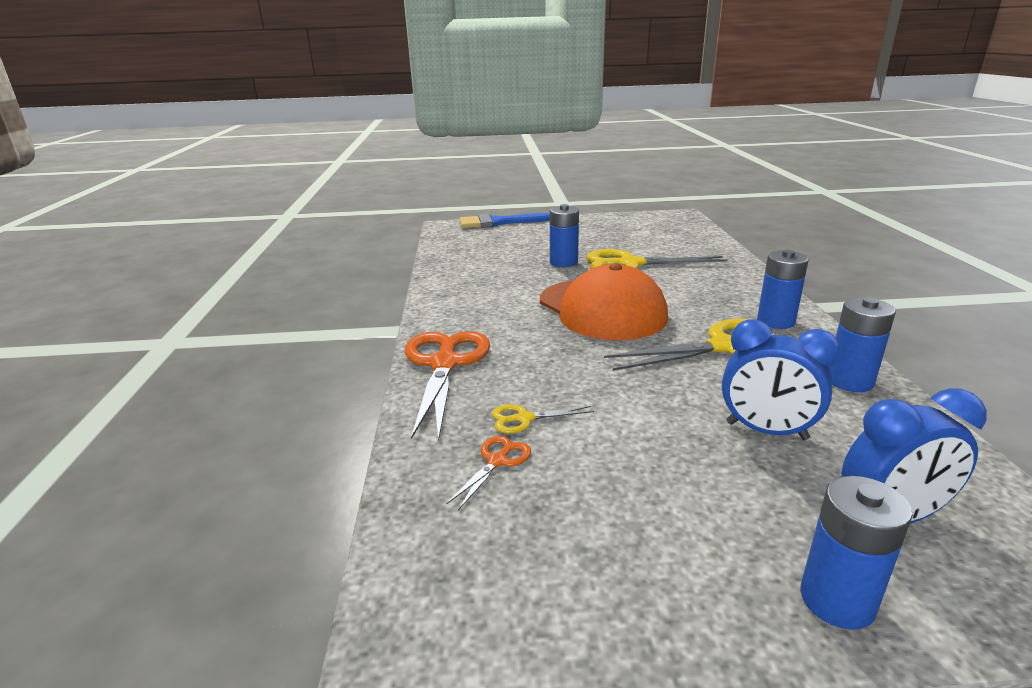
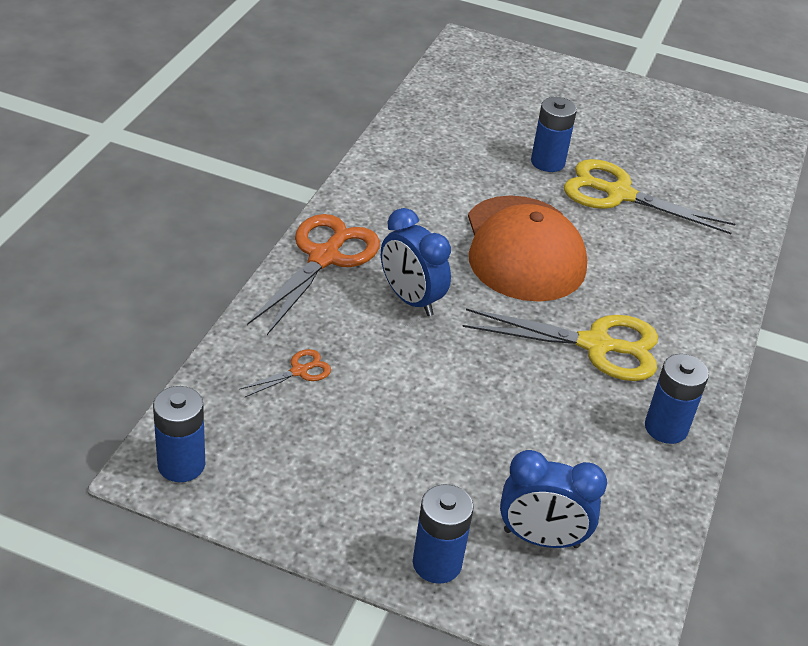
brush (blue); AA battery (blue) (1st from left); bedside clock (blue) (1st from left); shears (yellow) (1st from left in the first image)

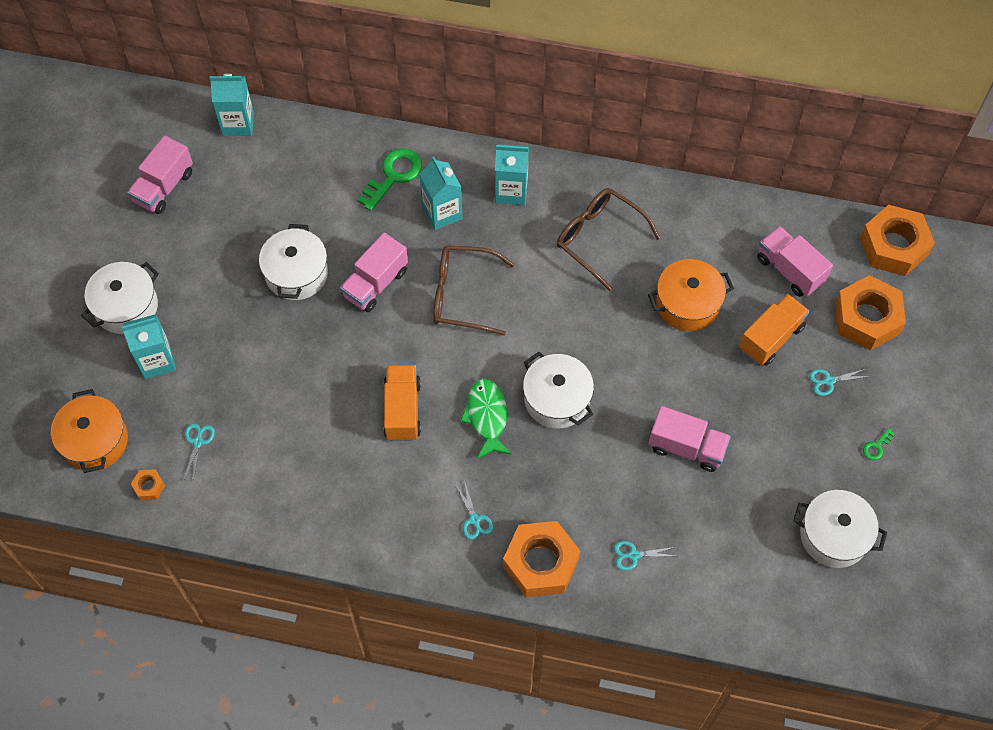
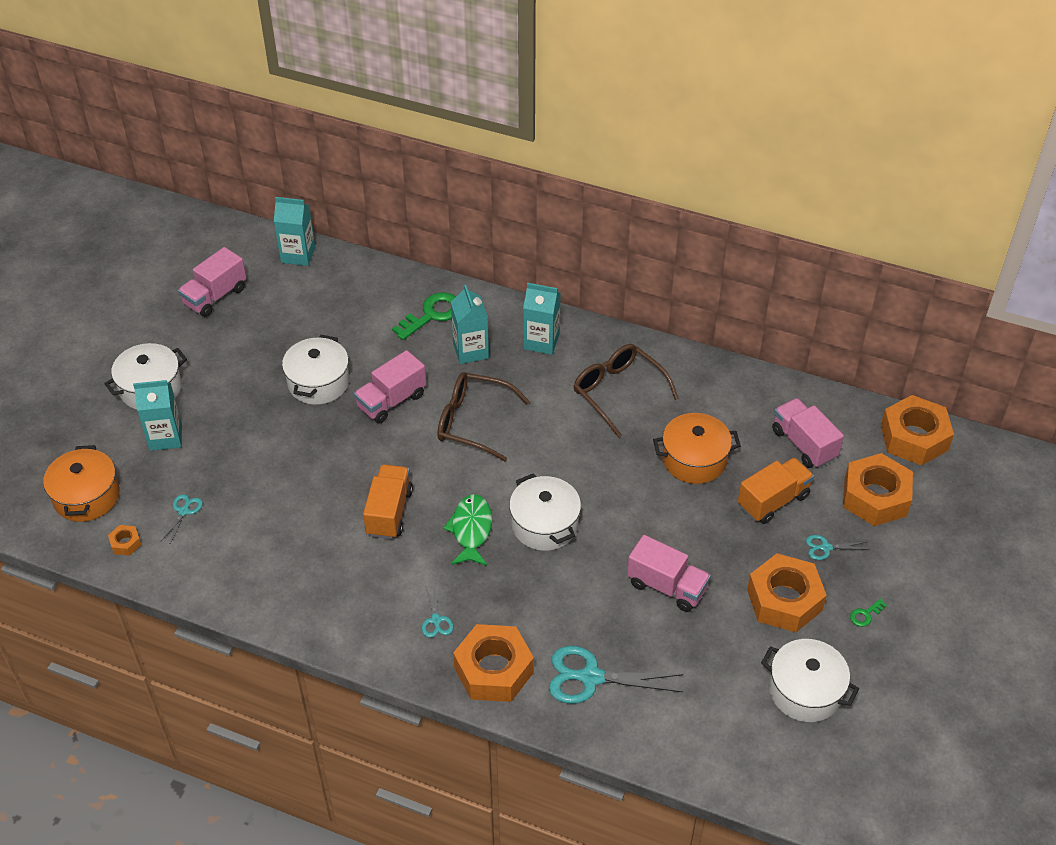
shears (turquoise) (3rd from left); nut (orange) (3rd from left)

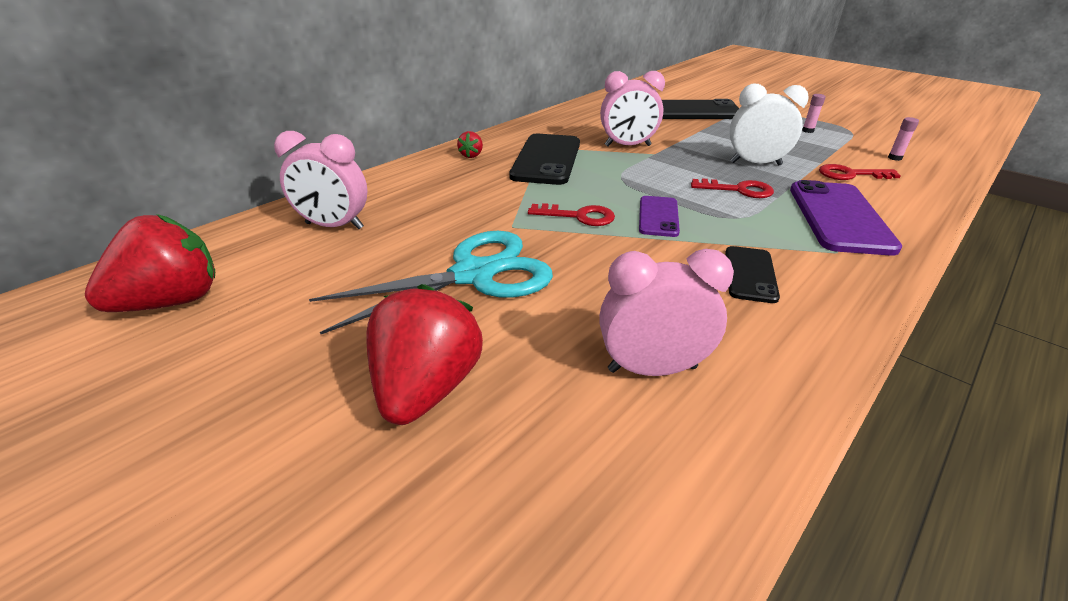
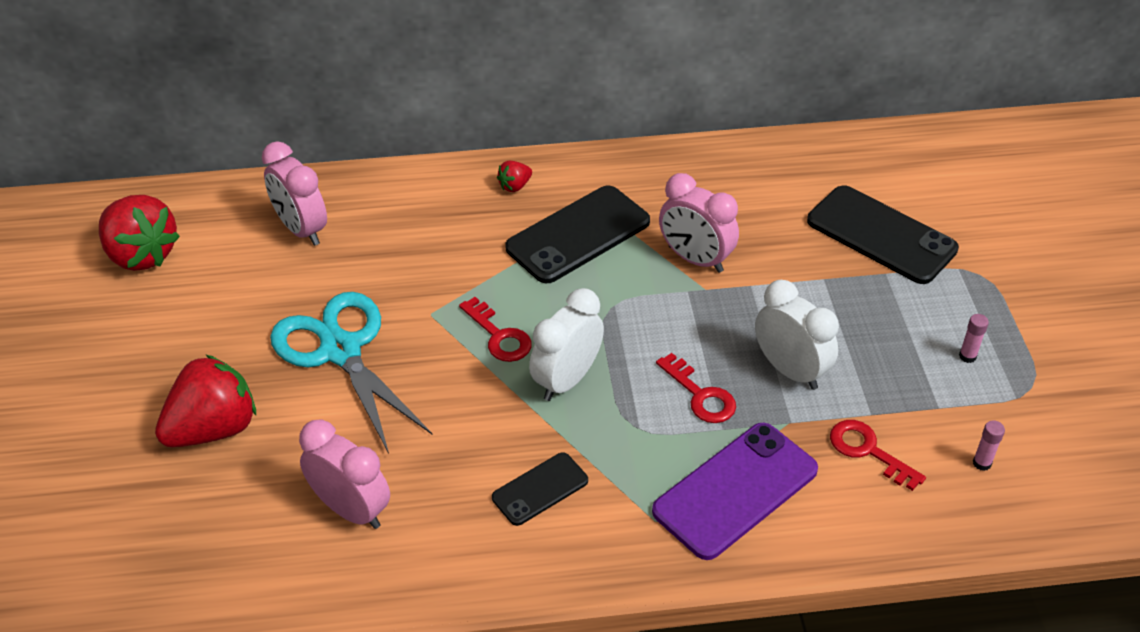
bedside clock (snow-white) (1st from left); berry (red) (1st from left); shears (turquoise)

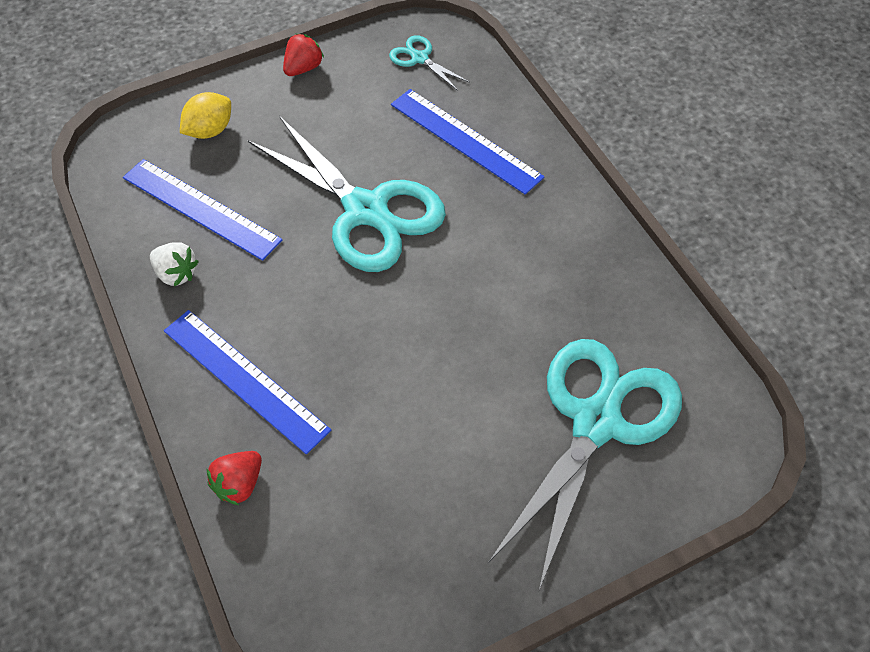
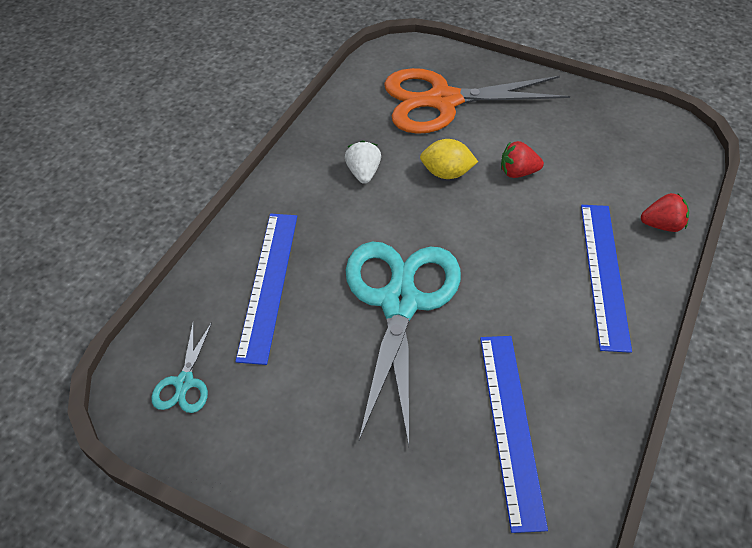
berry (red) (1st from left); toy lemon (yellow); berry (snow-white); shears (orange)

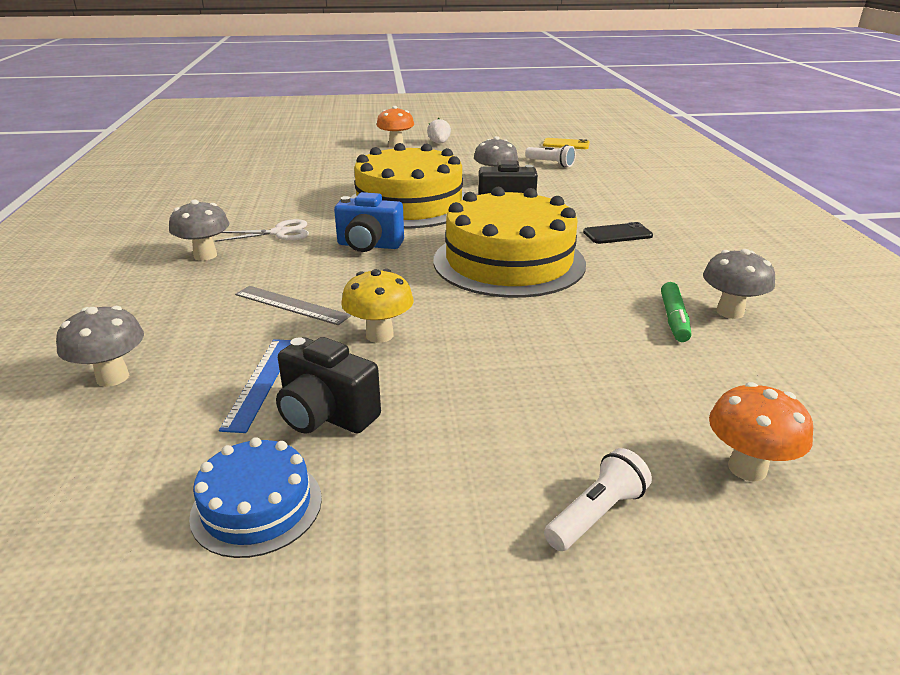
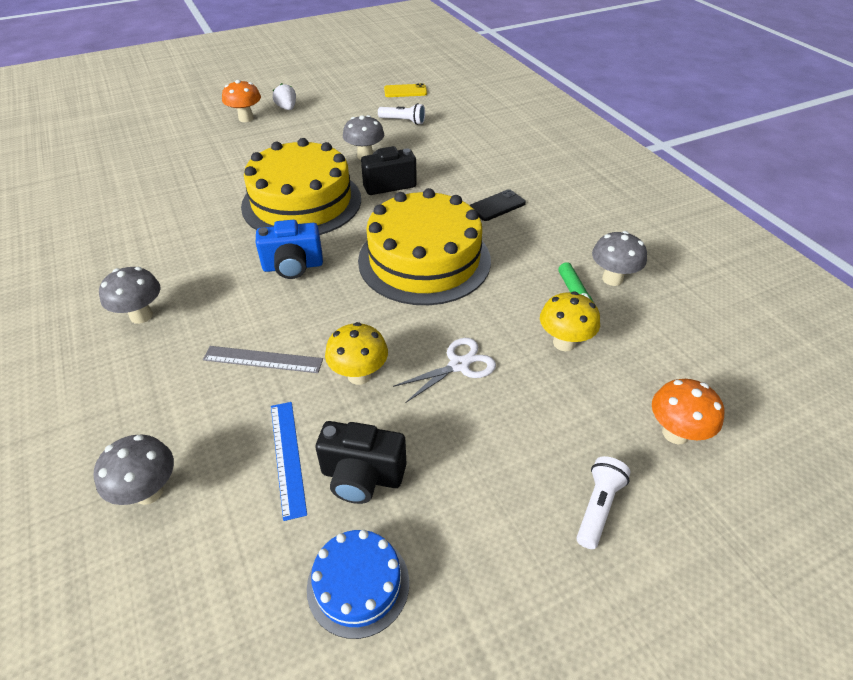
shears (snow-white); mushroom (yellow) (2nd from left)

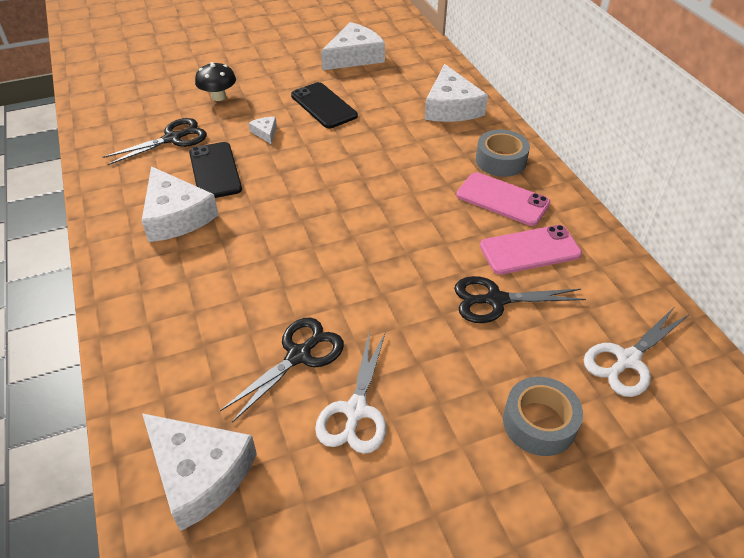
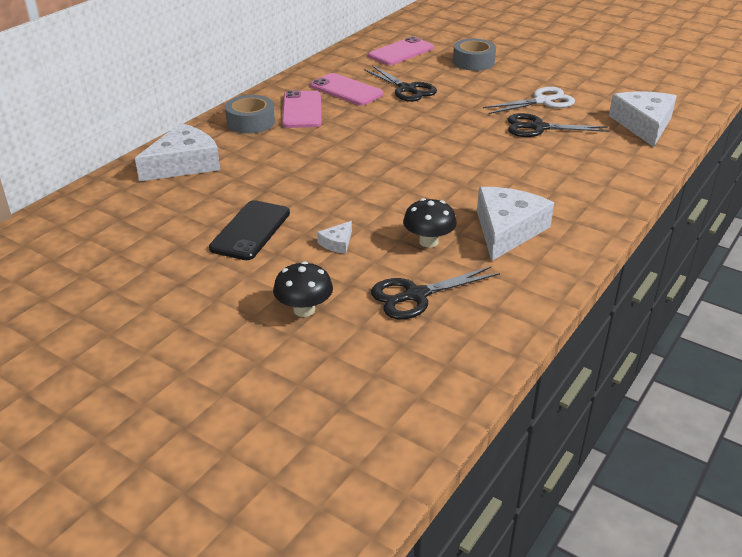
cheese (snow-white) (4th from left in the first image); shears (ebony) (2nd from left); mushroom (ebony) (2nd from left); mobile phone (rosy) (3rd from left)

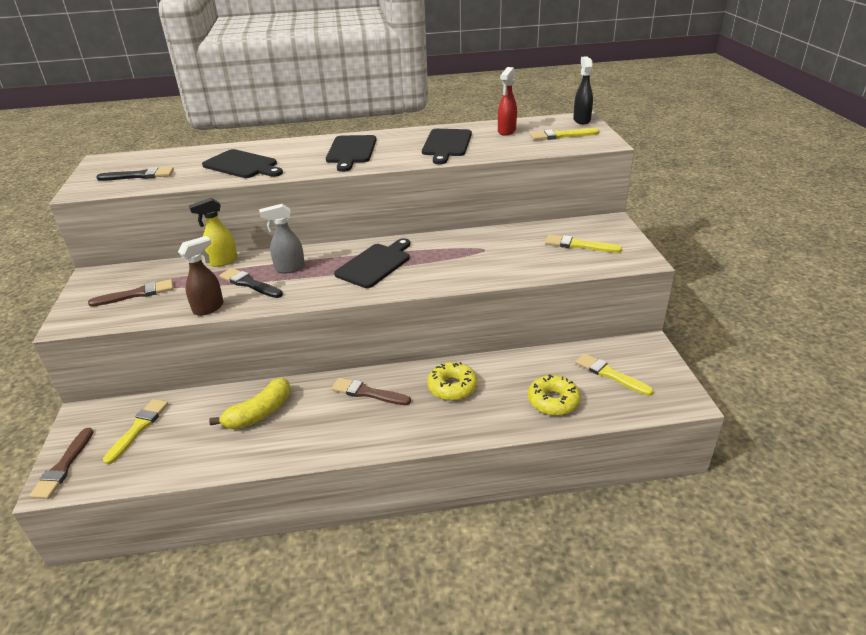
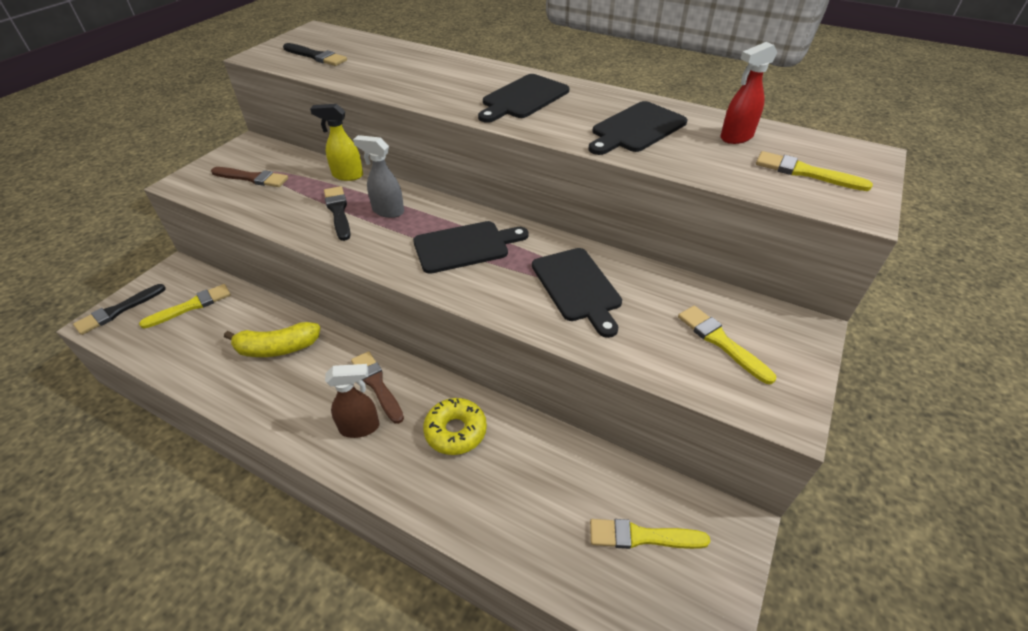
spray cleaner (ebony); cutting board (ebony) (3rd from left); spray cleaner (russet); brush (yellow) (2nd from left); glazed donut (yellow) (2nd from left in the first image); brush (ebony) (1st from left)

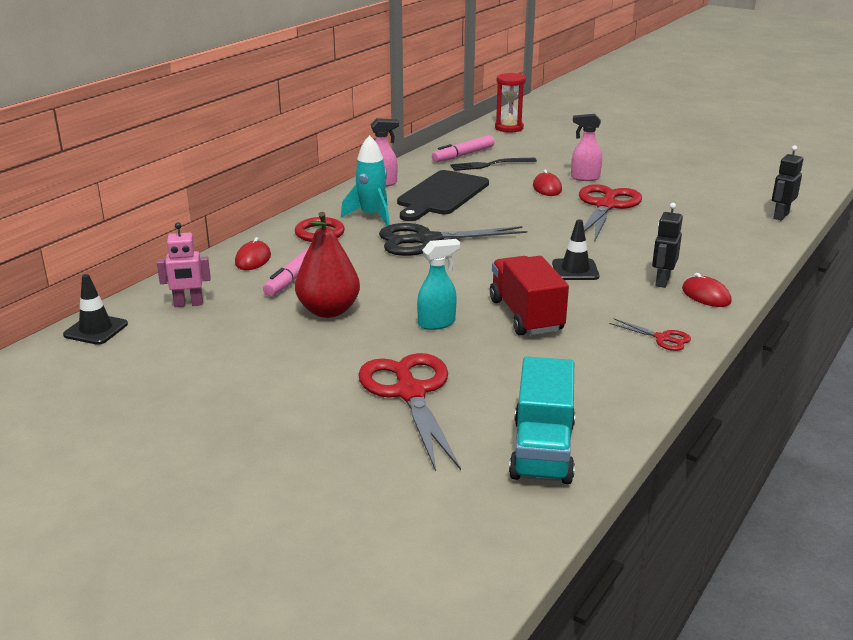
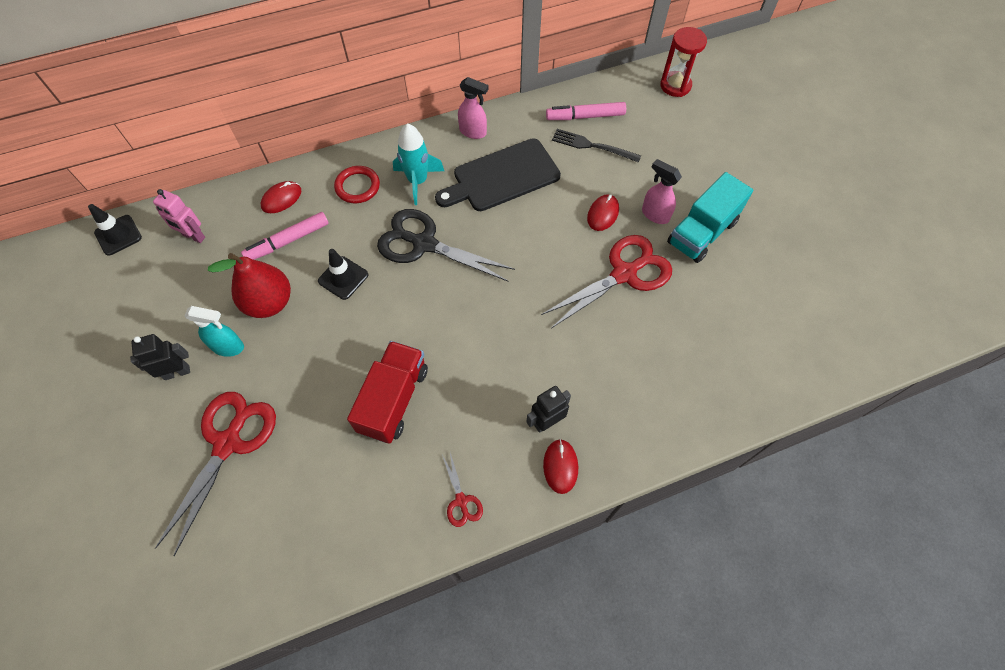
robot (ebony) (1st from left); safety cone (ebony) (2nd from left); spray cleaner (turquoise); lorry (turquoise)

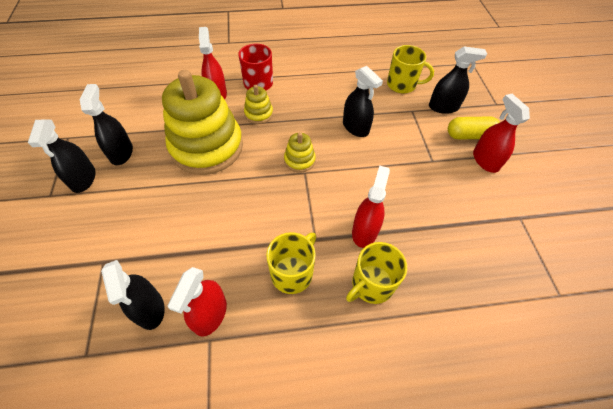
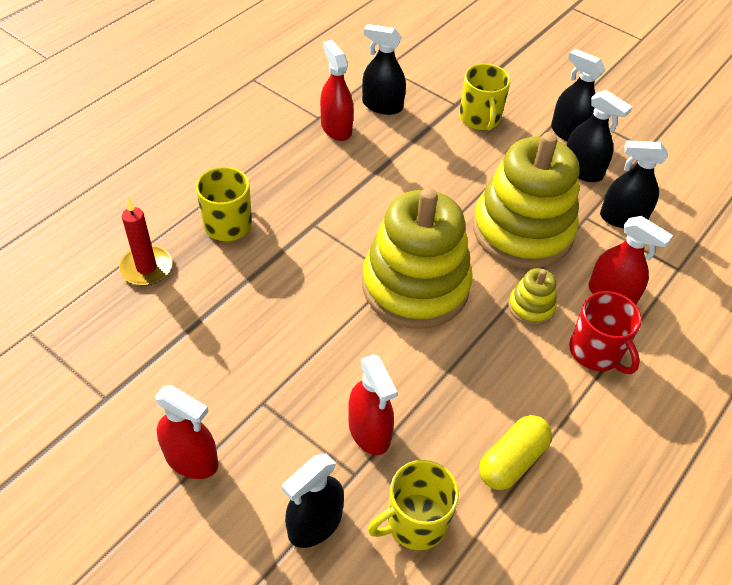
spray cleaner (ebony) (5th from left); capsule (yellow); ring stacker (yellow) (1st from left); spray cleaner (red) (3rd from left); tea mug (yellow) (3rd from left); wax candle (red)

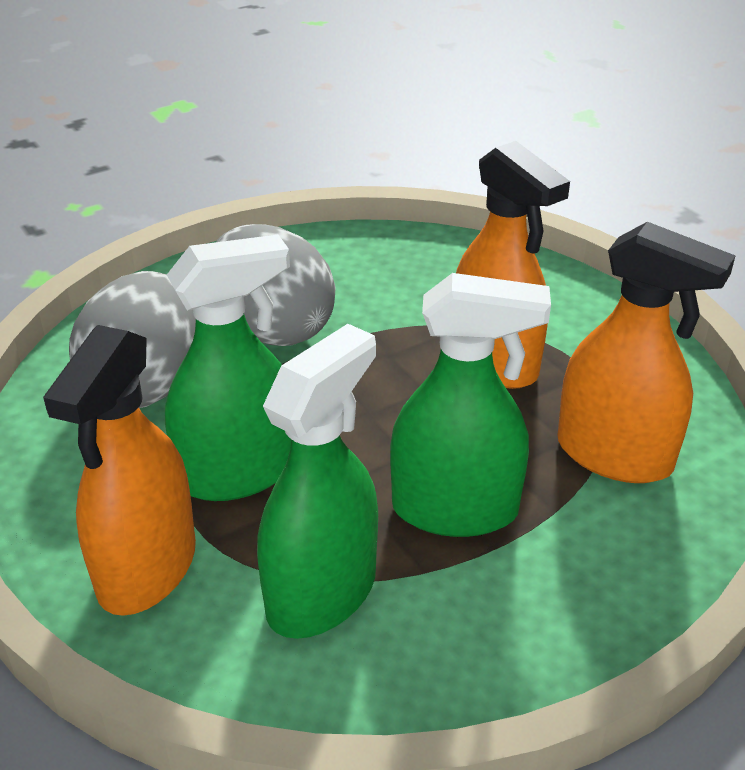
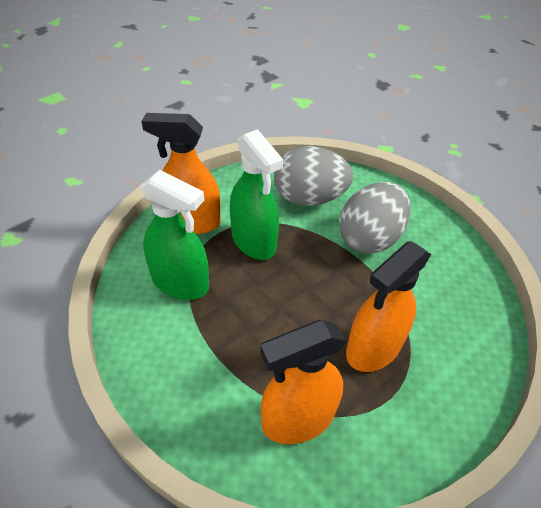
spray cleaner (orange) (2nd from left); spray cleaner (green) (3rd from left in the first image)

